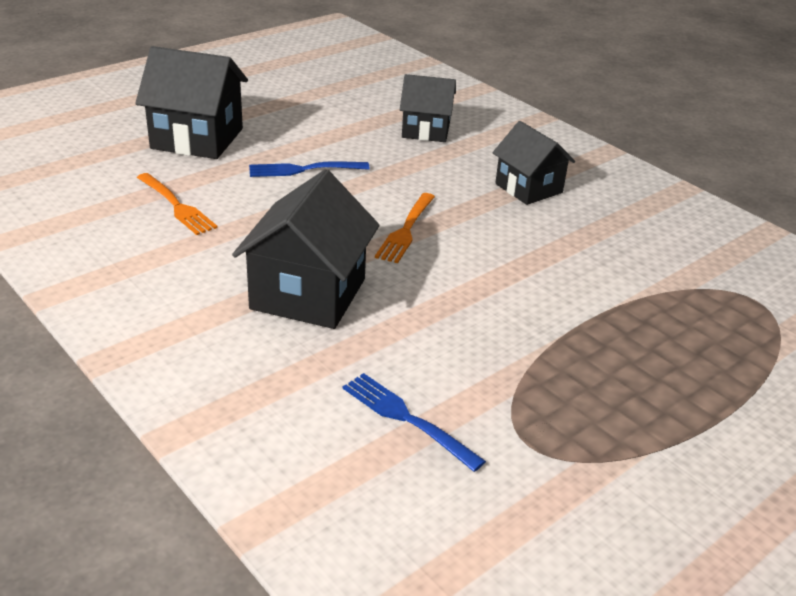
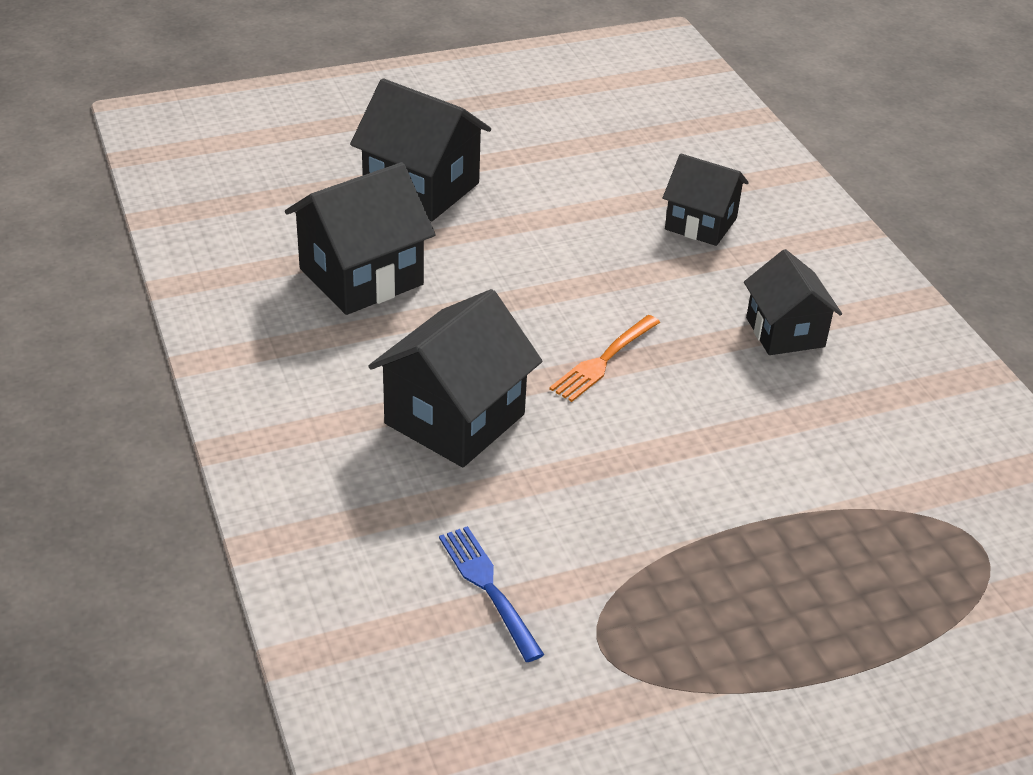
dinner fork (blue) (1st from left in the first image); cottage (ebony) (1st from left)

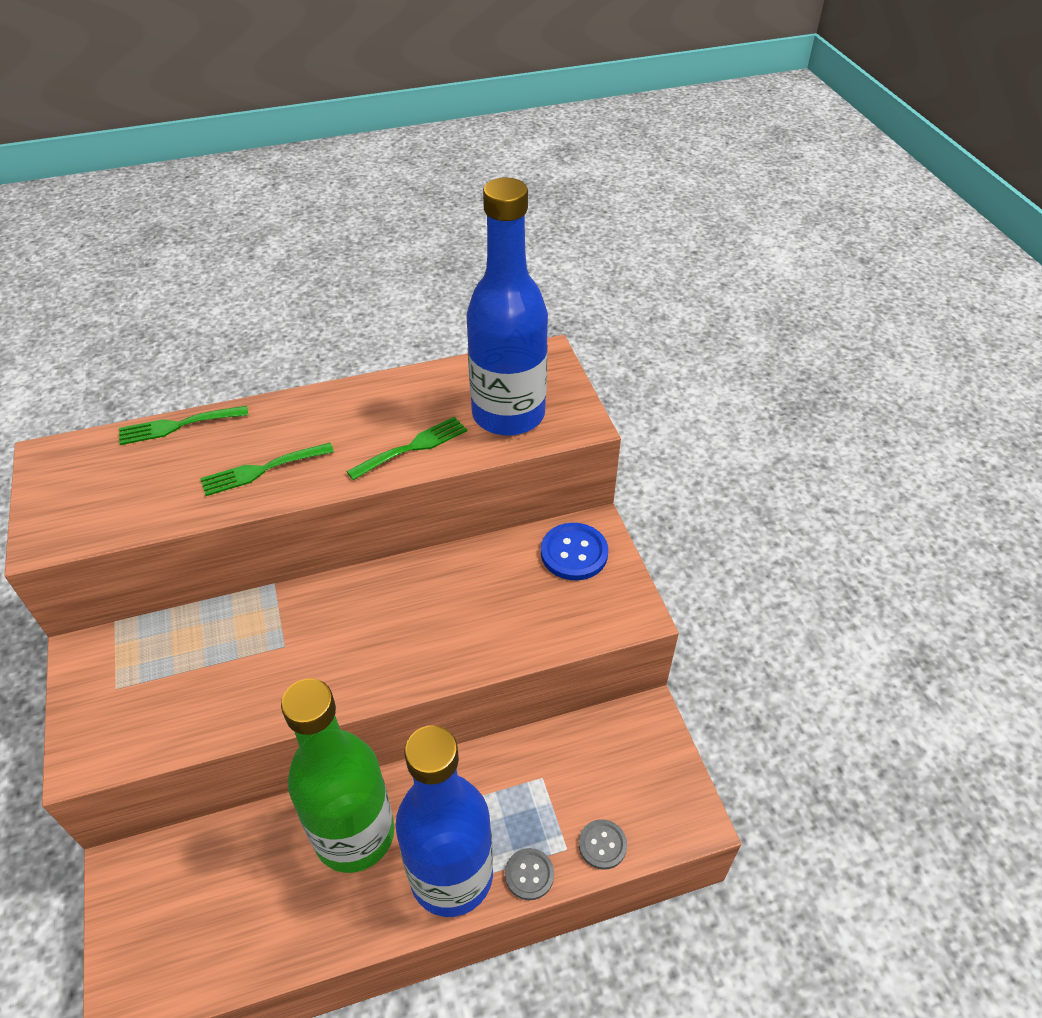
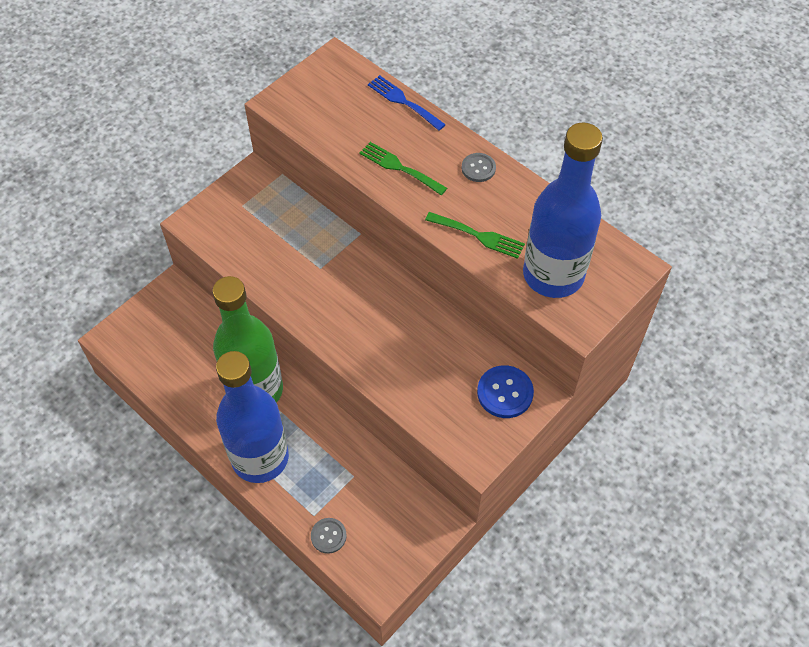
dinner fork (blue); button (grey) (2nd from left)

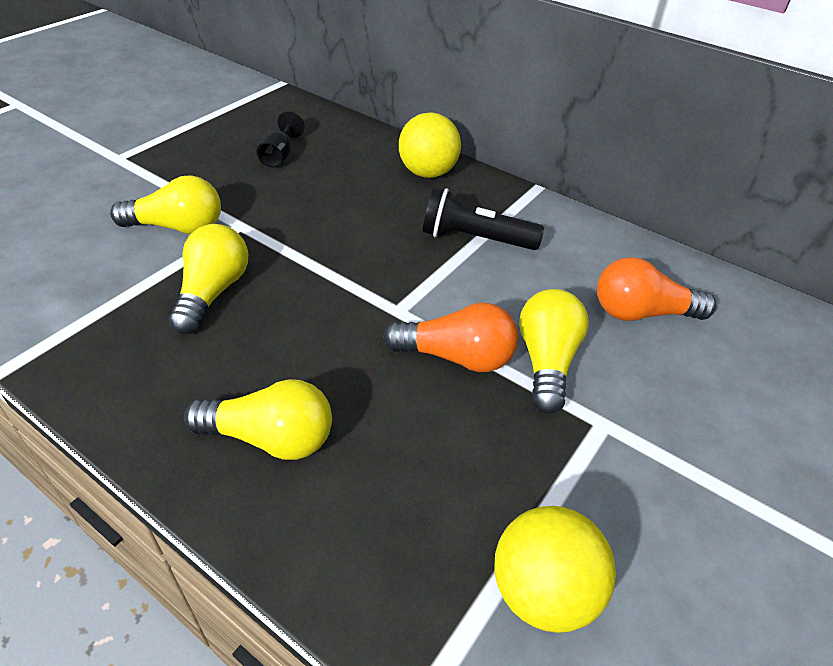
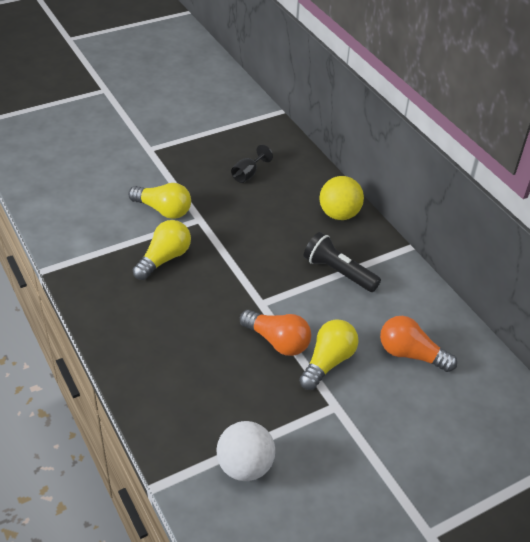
light bulb (yellow) (3rd from left in the first image); sphere (snow-white)

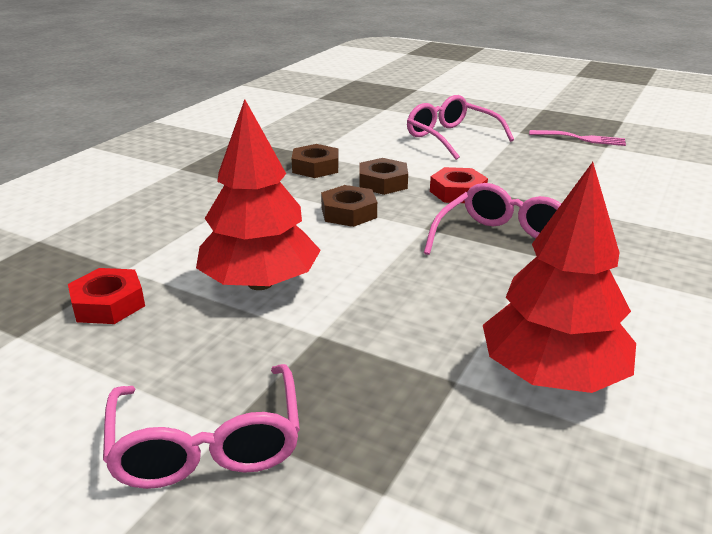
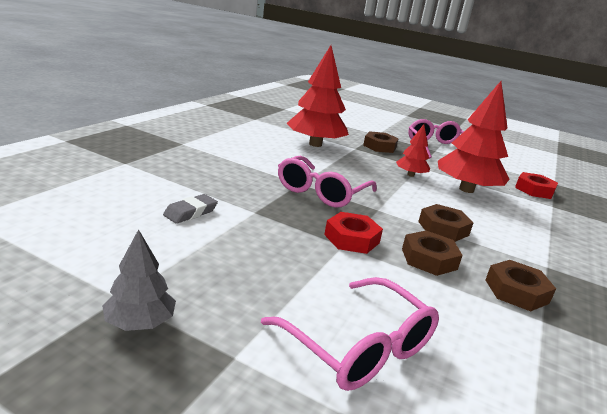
tree (grey); tree (red) (2nd from left); nut (russet) (1st from left); gum eraser (grey)

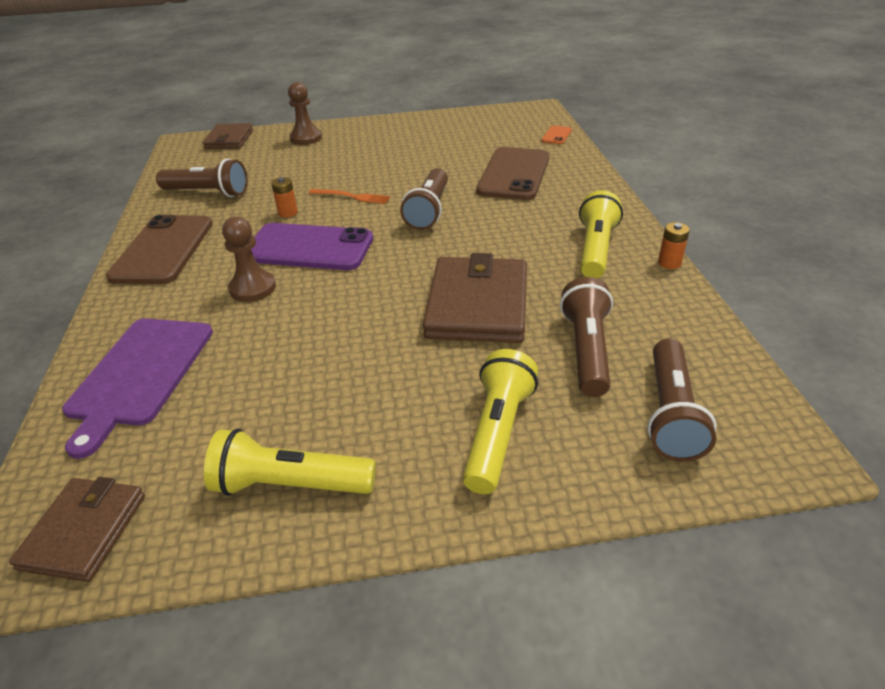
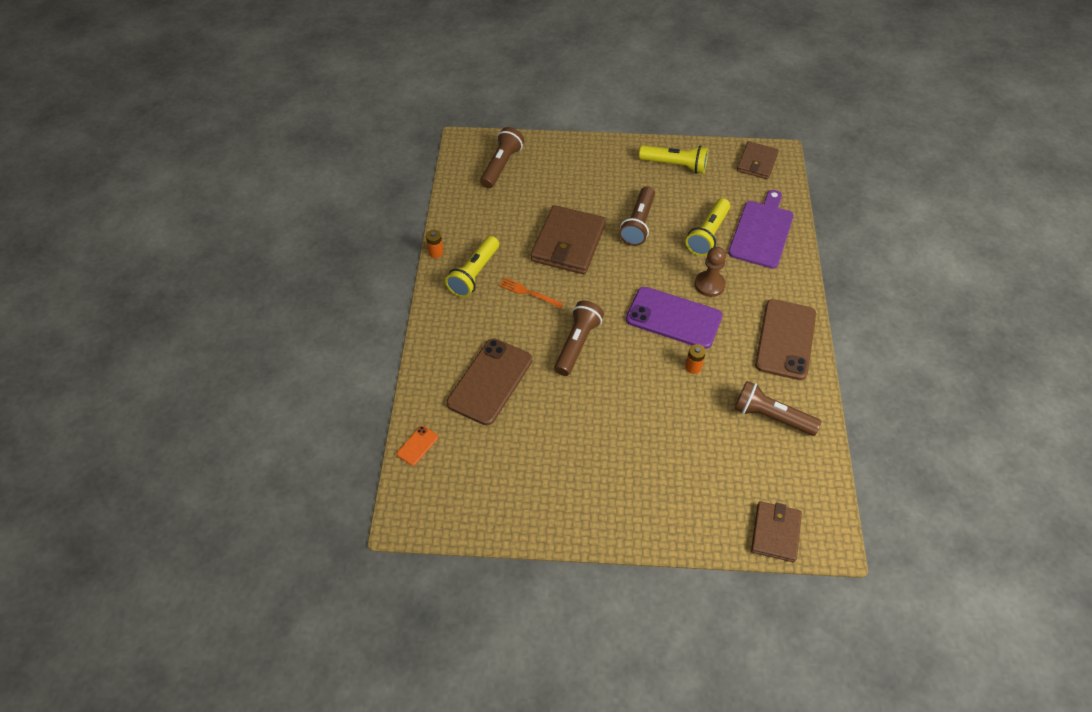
chess pawn (russet) (2nd from left in the first image); dinner fork (orange); flashlight (russet) (3rd from left); flashlight (yellow) (3rd from left)

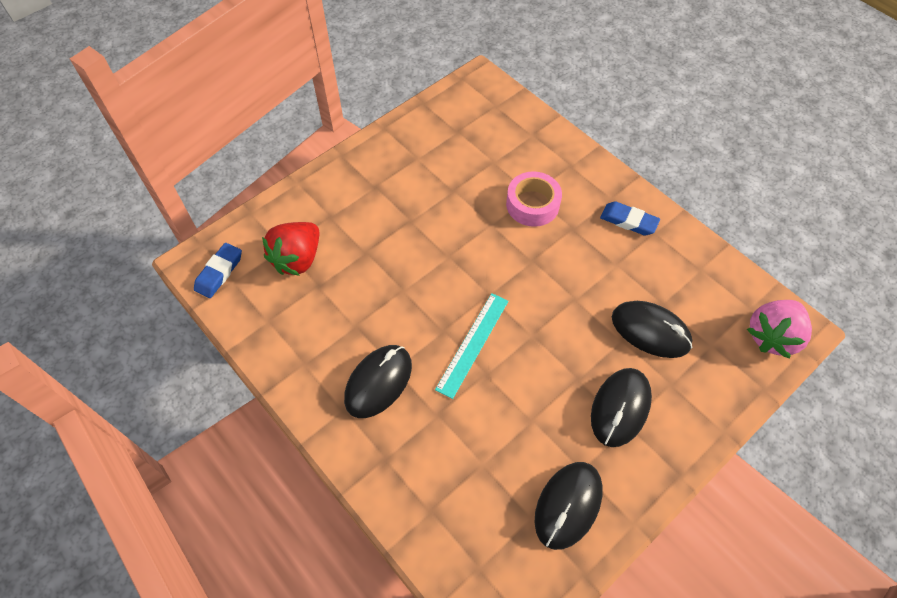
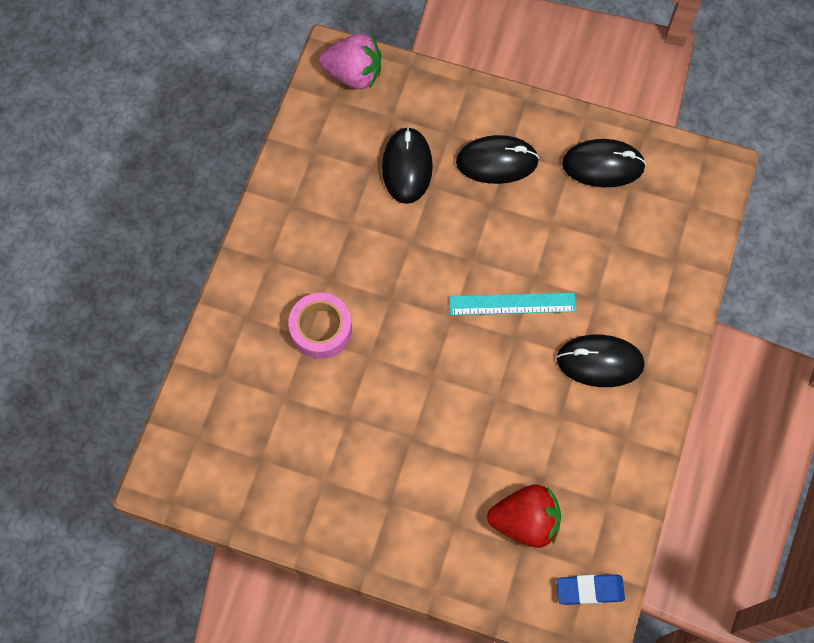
gum eraser (blue) (2nd from left in the first image)

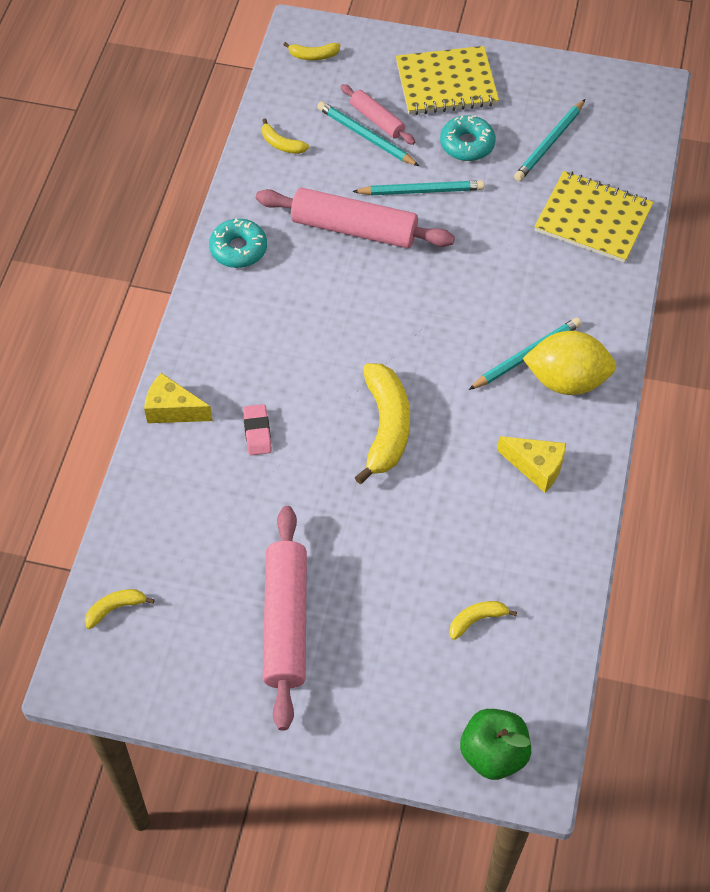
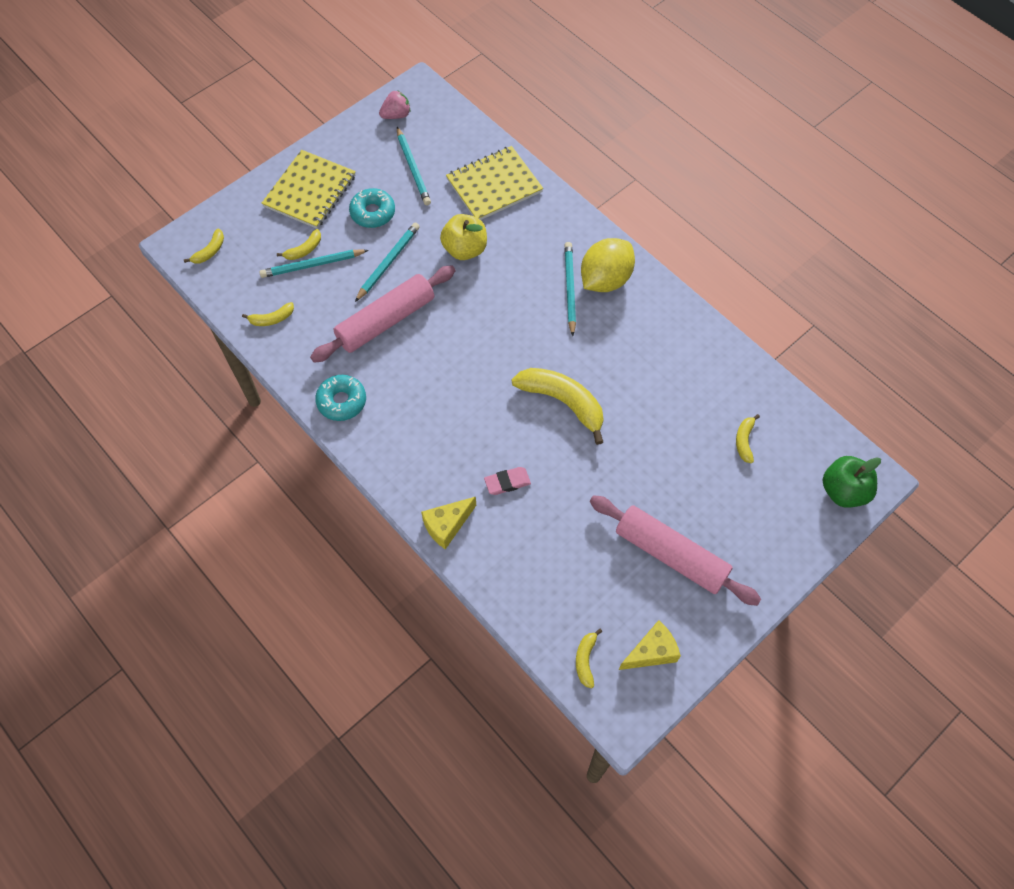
toy banana (yellow) (3rd from left); gum eraser (rosy); cheese (yellow) (2nd from left); berry (rosy); toy apple (yellow)

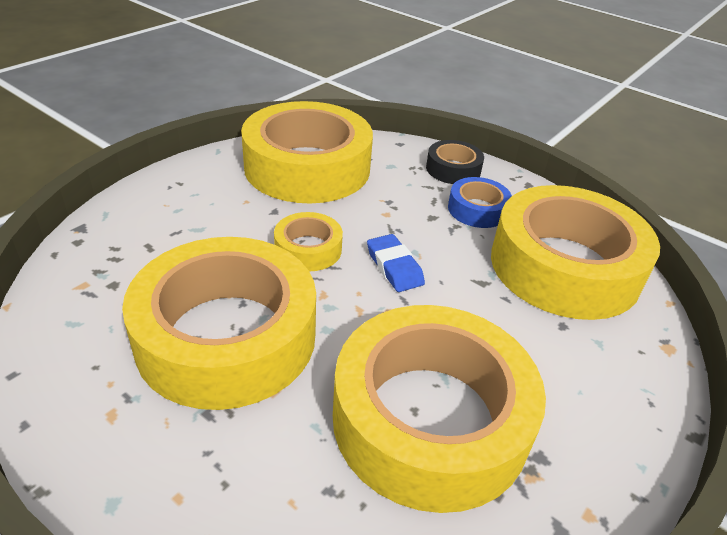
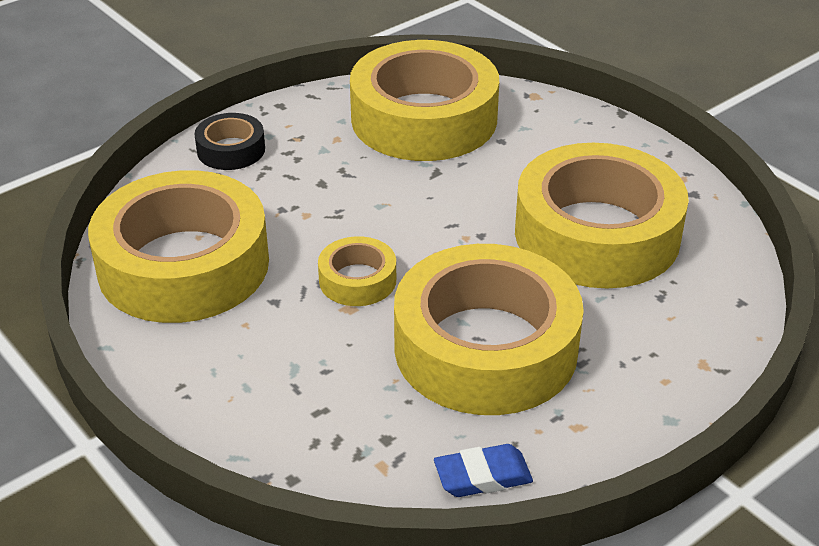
tape (blue); gum eraser (blue)

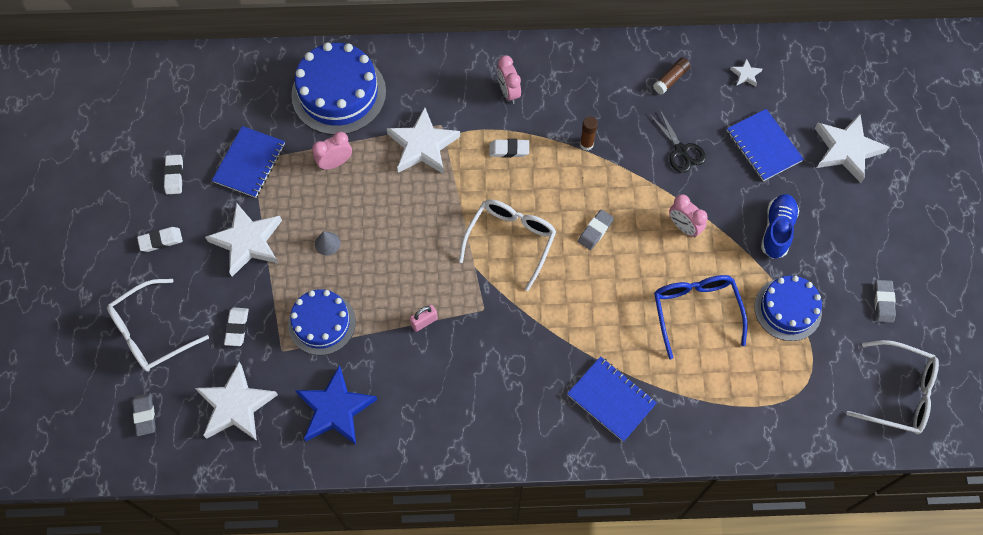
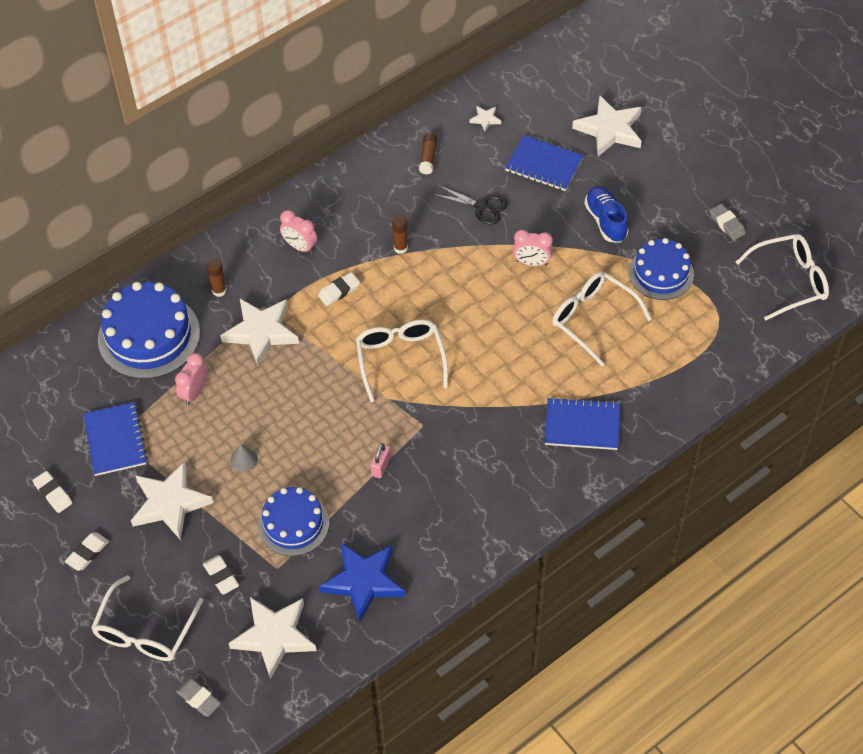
gum eraser (grey) (2nd from left in the first image); spectacles (snow-white) (3rd from left); glue (russet) (1st from left)

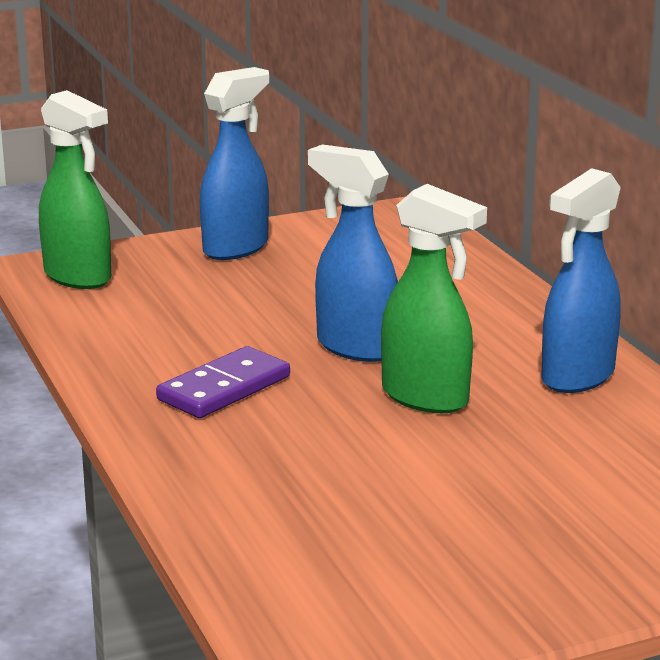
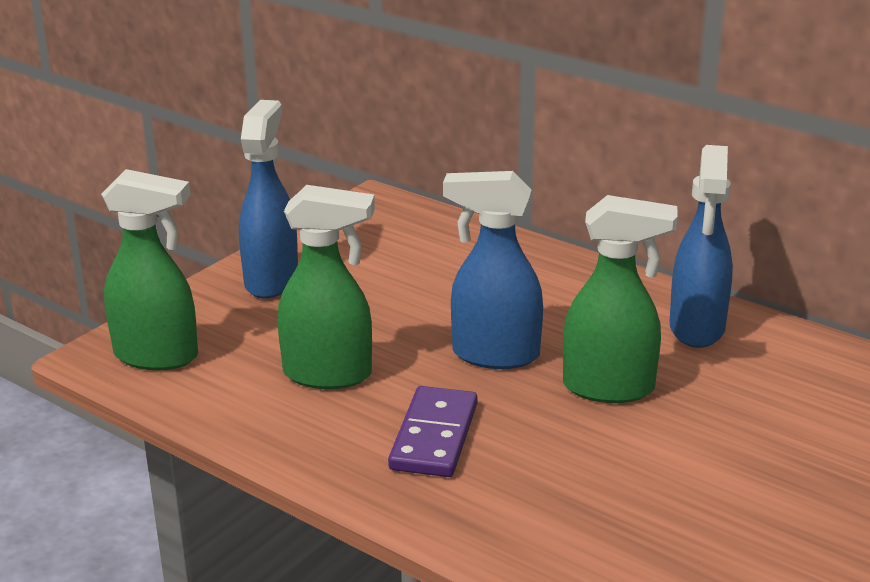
spray cleaner (green) (2nd from left)

